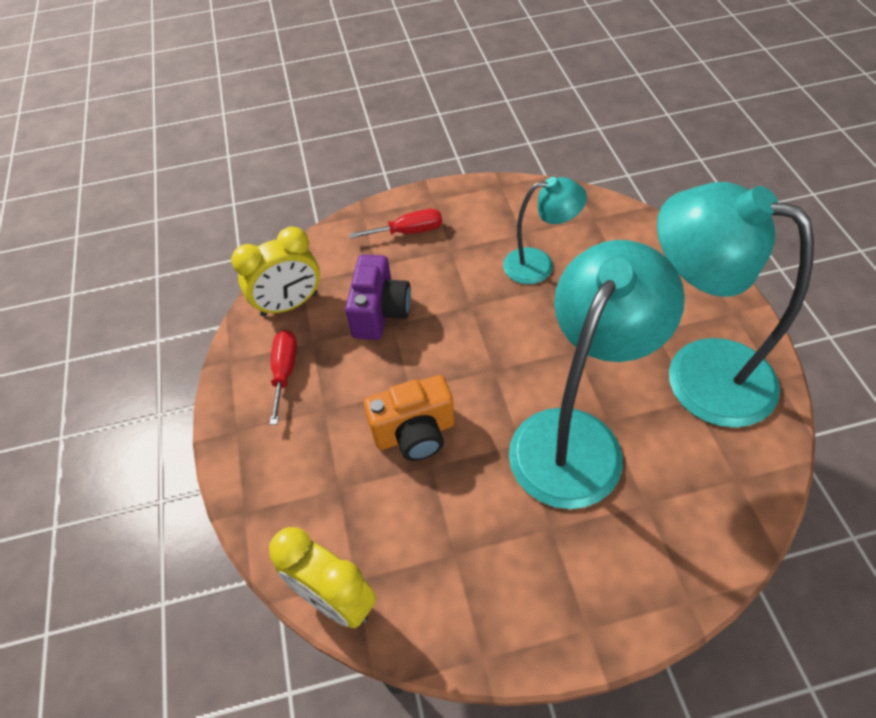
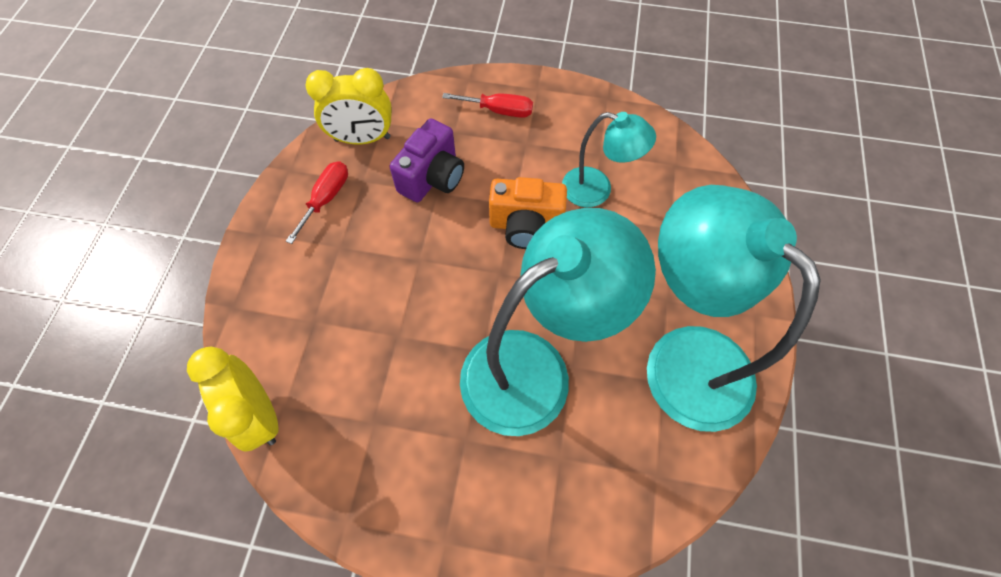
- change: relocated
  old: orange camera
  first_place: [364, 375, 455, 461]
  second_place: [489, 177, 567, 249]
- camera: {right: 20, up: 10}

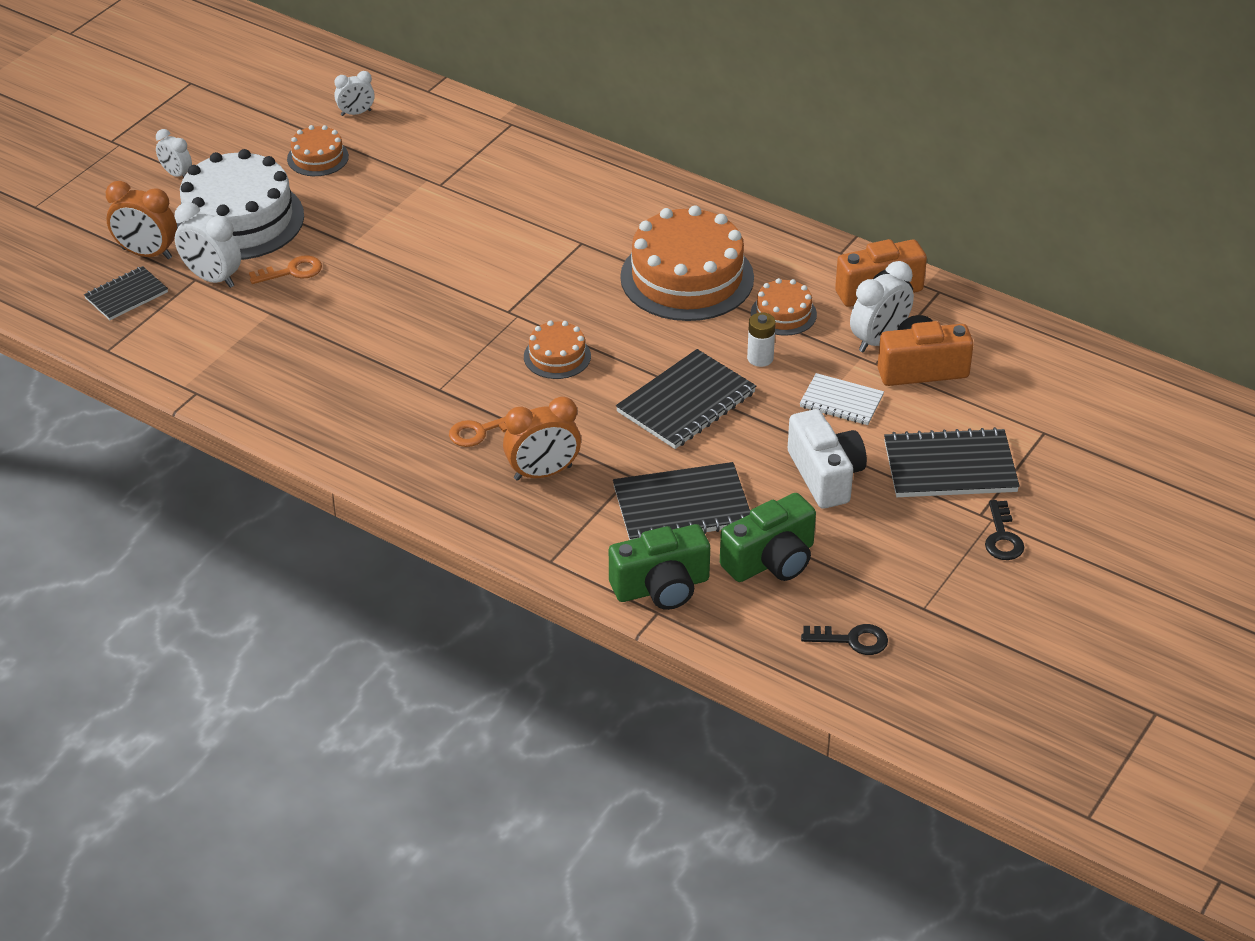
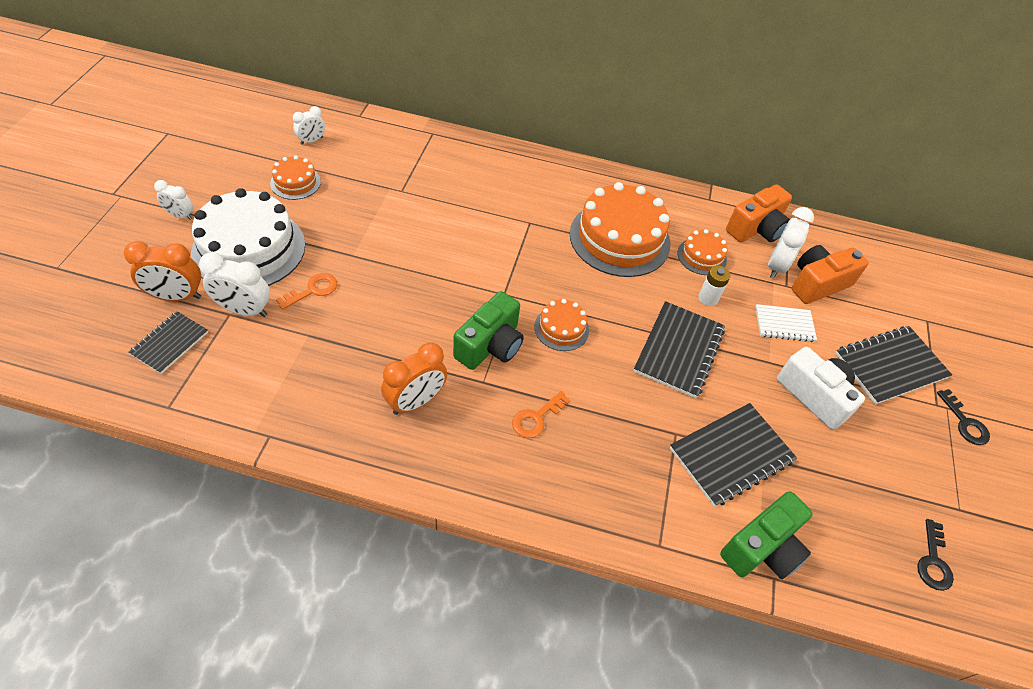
- change: relocated
  old: orange clock
  first_place: [503, 396, 581, 481]
  second_place: [381, 342, 447, 415]
- change: relocated
  old: green camera
  first_place: [720, 493, 816, 582]
  second_place: [453, 291, 524, 370]
- change: spun
  old: black key
  first_place: [801, 624, 888, 655]
  second_place: [917, 519, 954, 591]
  degrees: 120
- camera: {right: -25, up: 10}

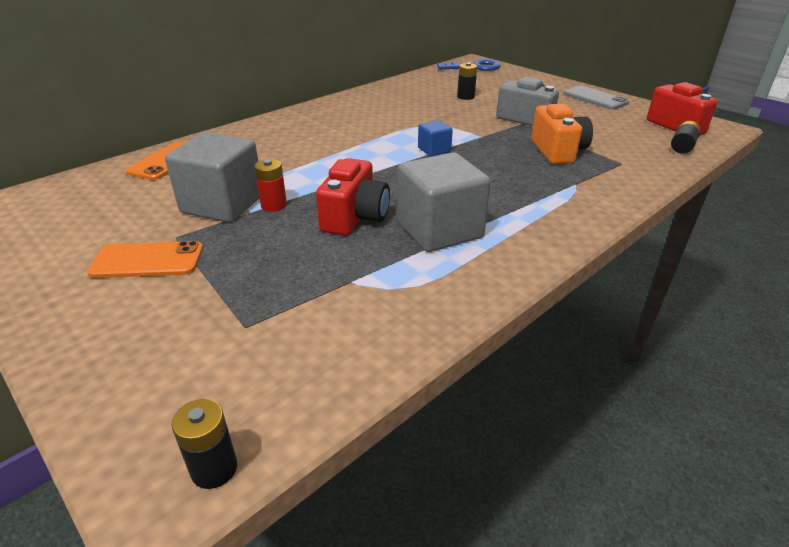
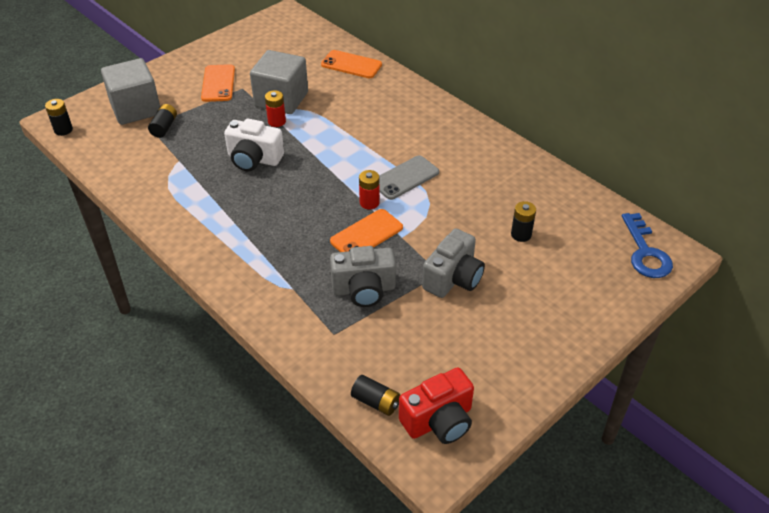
- change: relocated
  old: grey phone
  first_place: [563, 86, 629, 110]
  second_place: [379, 155, 439, 200]
- change: colour
  old: orange camera
  new: grey camera
  first_place: [531, 104, 593, 164]
  second_place: [330, 246, 396, 307]
- change: exchanged
  old: blue cube
  new: red battery
  first_place: [418, 120, 453, 156]
  second_place: [359, 170, 380, 209]
- change: relocated
  old: grey cube
  first_place: [397, 152, 491, 252]
  second_place: [101, 58, 160, 125]
- change: colour
  old: red camera
  new: white camera
  first_place: [316, 158, 390, 236]
  second_place: [224, 119, 284, 172]
- change: appeared
  new: black battery
  second_place: [148, 104, 177, 138]
- change: appeared
  new: orange phone
  second_place: [330, 209, 403, 252]
- camera: {right: 90, up: 10}

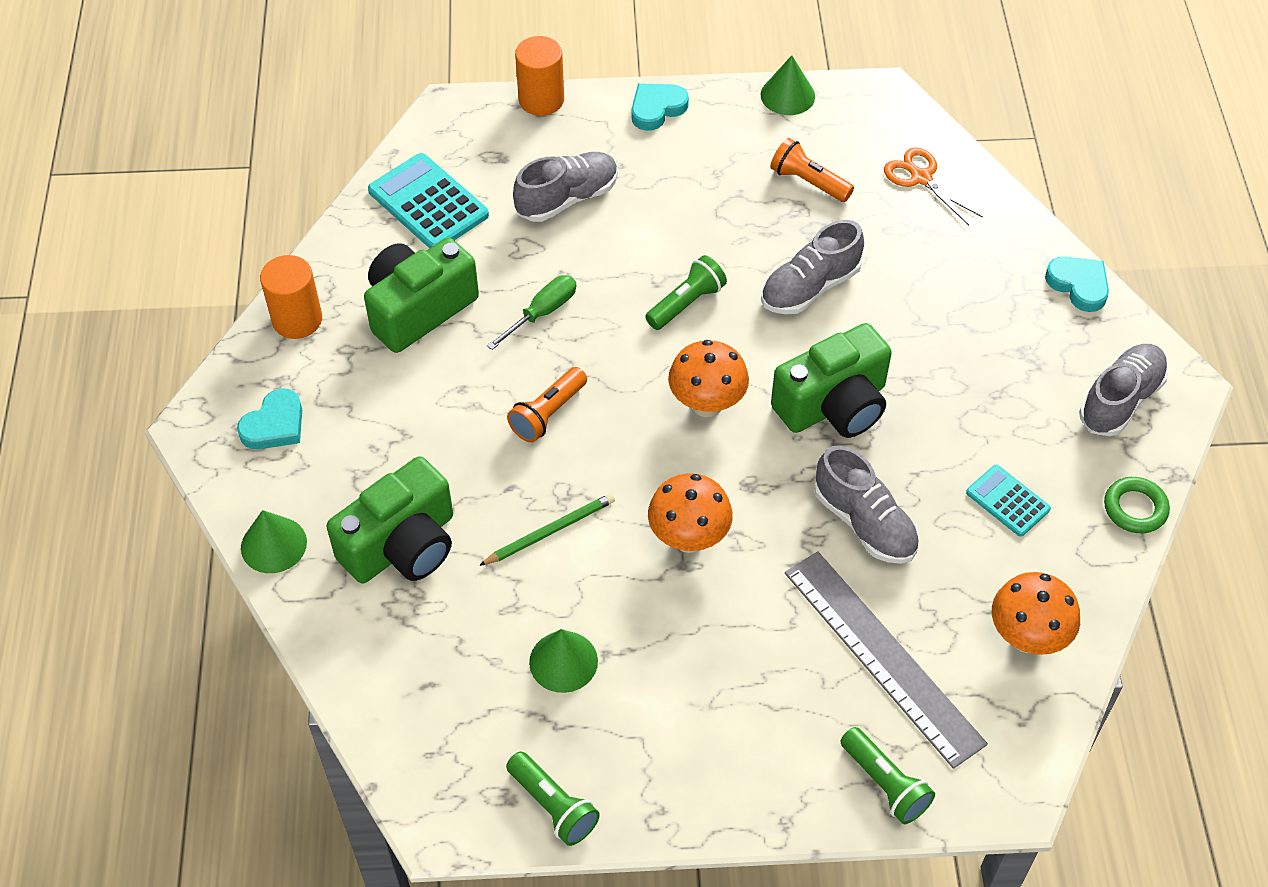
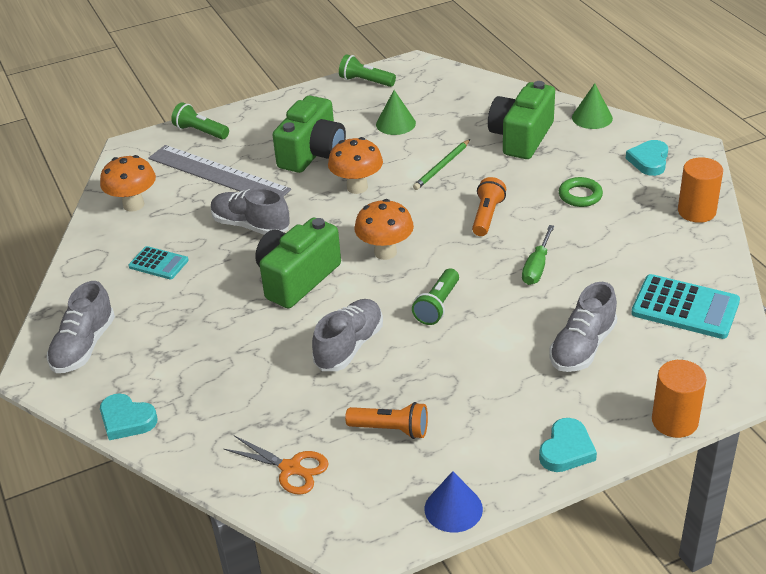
- change: colour
  old: green cone
  new: blue cone
  first_place: [760, 55, 815, 115]
  second_place: [425, 471, 483, 533]
- change: relocated
  old: green camera
  first_place: [364, 238, 479, 353]
  second_place: [273, 96, 346, 173]
- change: relocated
  old: green ring
  first_place: [1104, 477, 1170, 533]
  second_place: [559, 177, 603, 207]
- camera: {right: 160, up: -15}

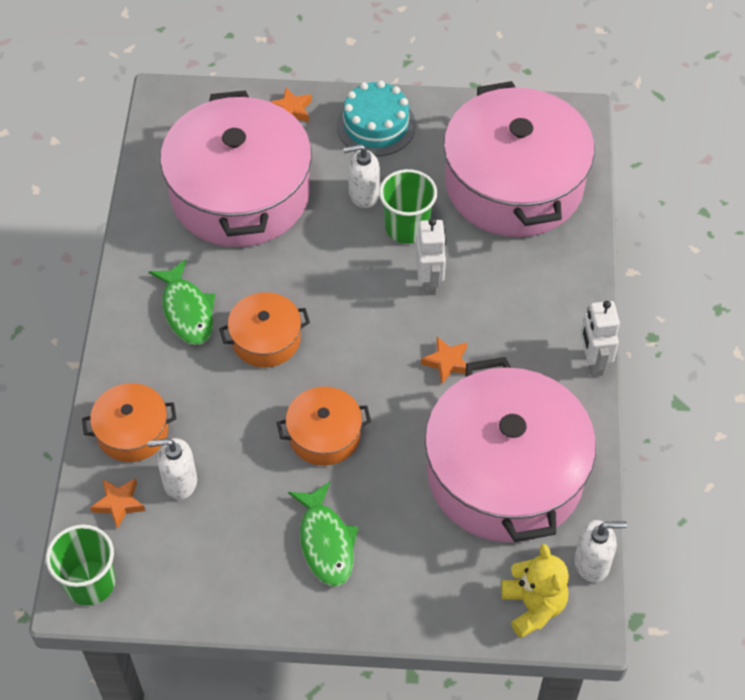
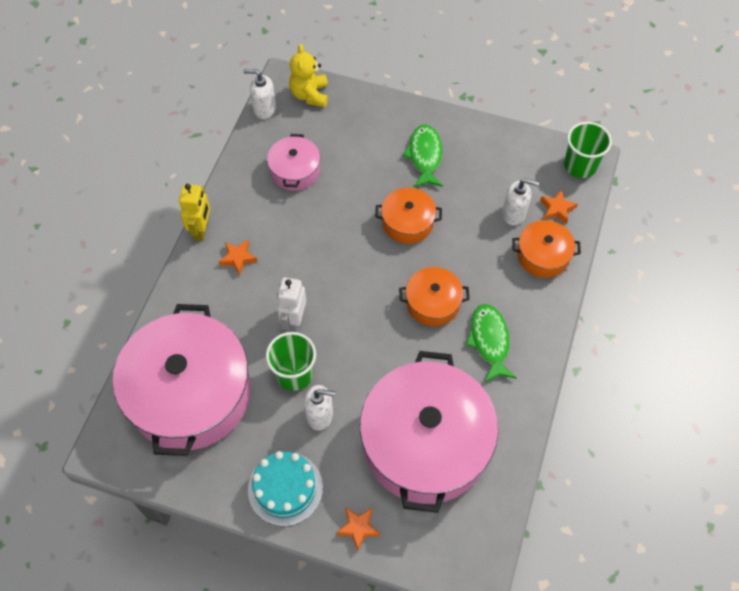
- change: colour
  old: white robot
  new: yellow robot
  first_place: [581, 301, 620, 377]
  second_place: [179, 184, 210, 241]
- change: relocated
  old: orange star
  first_place: [421, 337, 467, 384]
  second_place: [219, 240, 258, 276]
- change: size
  old: pink pot
  first_place: [425, 357, 596, 542]
  second_place: [267, 134, 320, 191]
  factor: 0.47
- camera: {right: -165, up: 5}

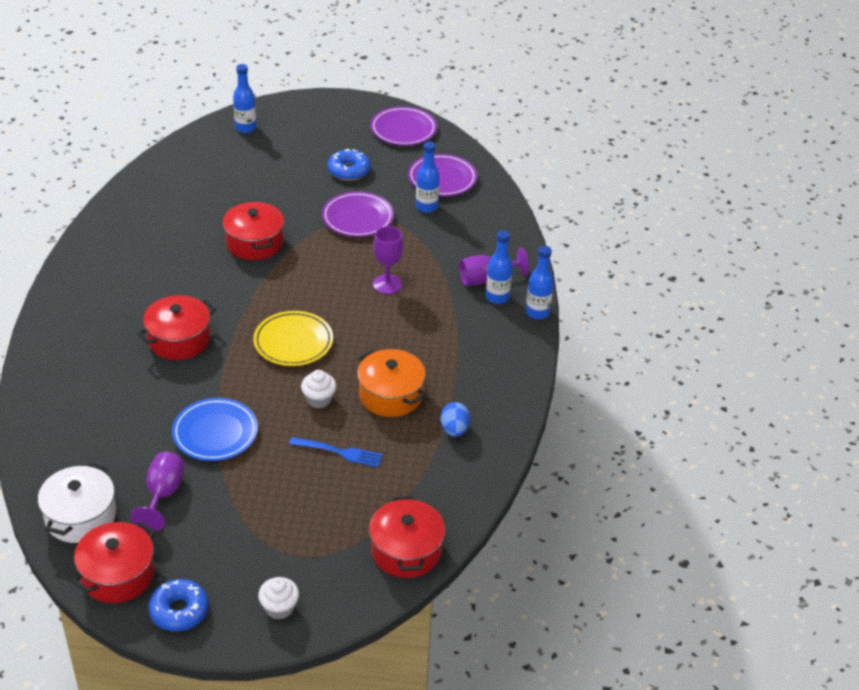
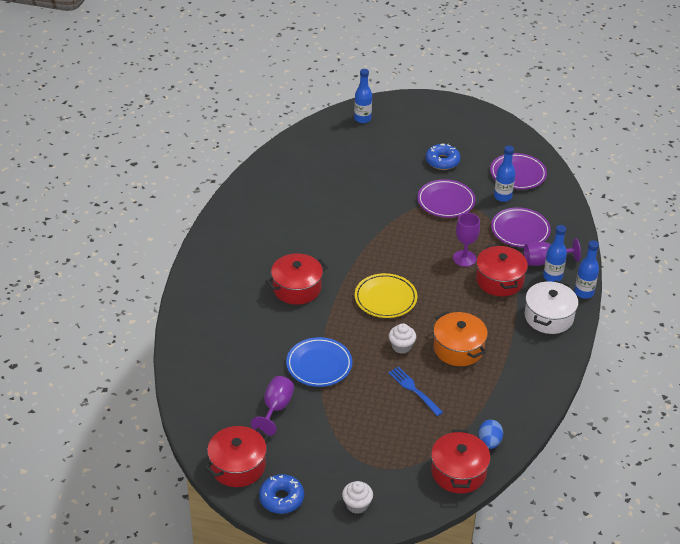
- change: relocated
  old: purple plate
  first_place: [370, 106, 437, 146]
  second_place: [491, 208, 551, 248]
- change: relocated
  old: red pot
  first_place: [223, 201, 284, 260]
  second_place: [476, 244, 528, 296]
- change: relocated
  old: blue egg
  first_place: [440, 402, 470, 437]
  second_place: [478, 420, 503, 449]
- change: spun
  old: blue fork
  first_place: [289, 437, 383, 467]
  second_place: [388, 366, 443, 416]
  degrees: -150
- change: relocated
  old: white pot
  first_place: [38, 463, 116, 543]
  second_place: [524, 281, 578, 334]
- camera: {right: 10, up: 0}

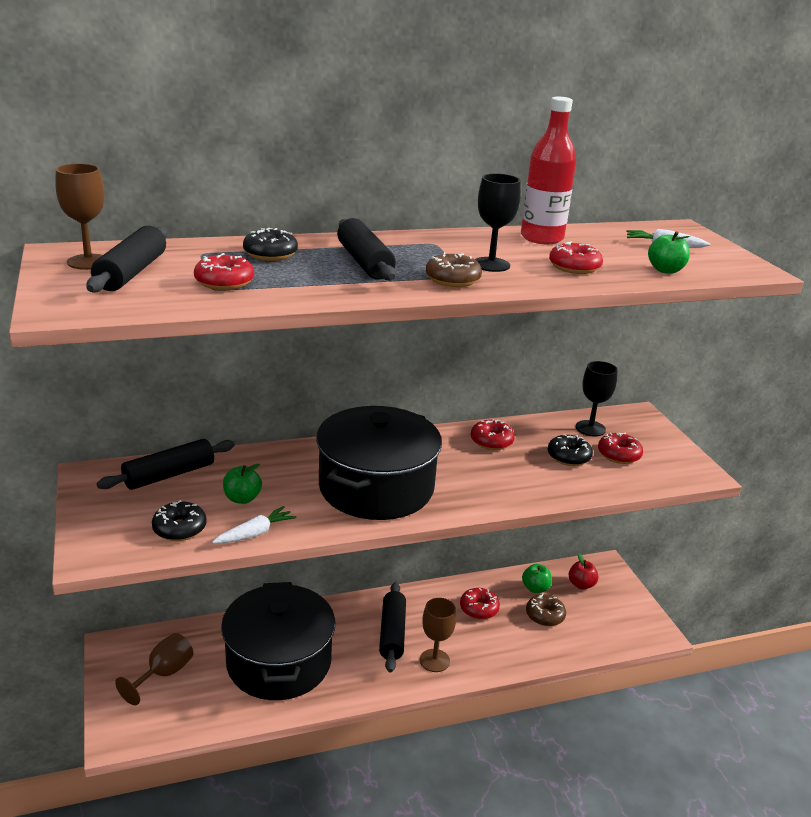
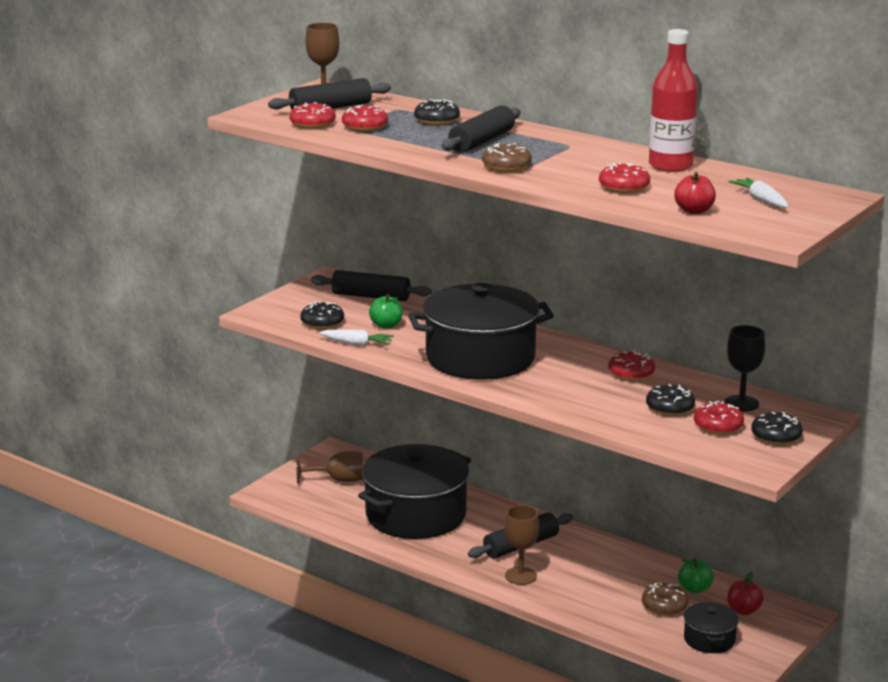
- change: missing
  old: black goblet
  first_place: [475, 173, 521, 272]
- change: colour
  old: green apple
  new: red apple
  first_place: [648, 231, 690, 274]
  second_place: [674, 172, 716, 214]
- change: relocated
  old: red donut
  first_place: [460, 588, 500, 619]
  second_place: [289, 102, 336, 129]
- change: appeared
  new: black donut
  second_place: [751, 412, 803, 445]
- change: appeared
  new: black pot
  second_place: [684, 602, 739, 653]
- camera: {right: 55, up: -5}

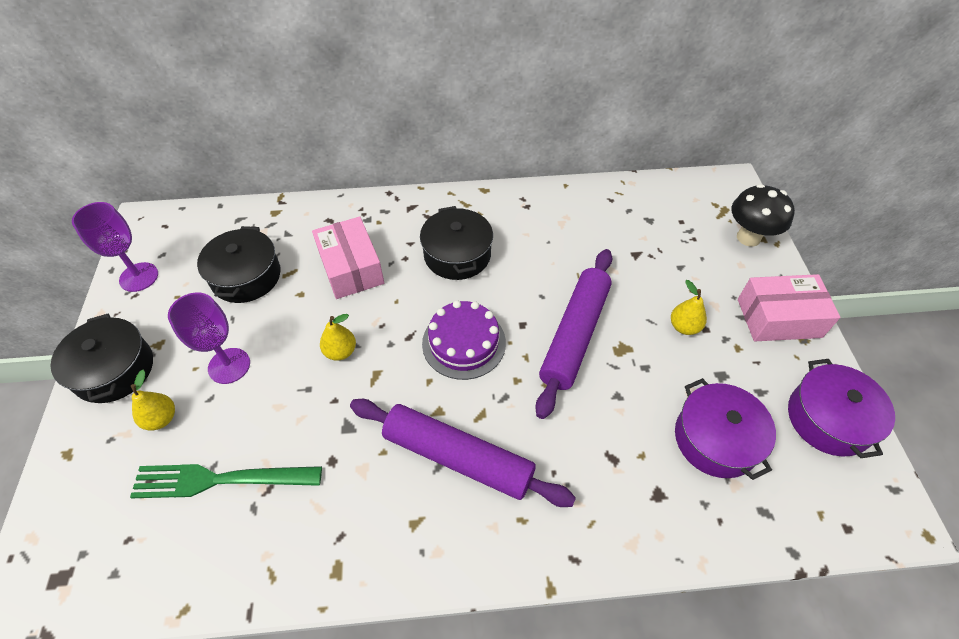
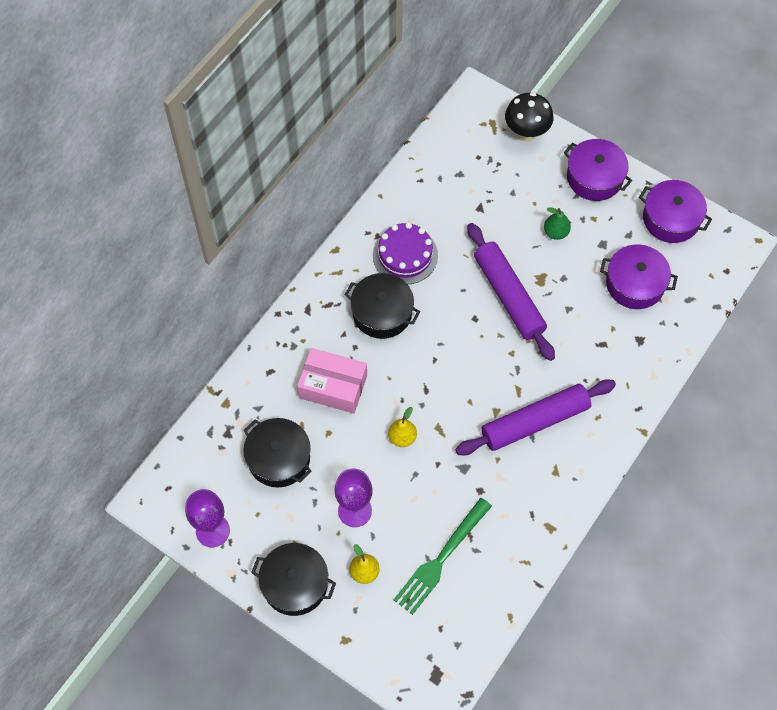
- change: exchanged
  old: pink box
  new: purple pot
  first_place: [738, 274, 841, 341]
  second_place: [564, 139, 632, 201]
- change: colour
  old: yellow pear
  new: green pear
  first_place: [671, 280, 707, 335]
  second_place: [544, 207, 571, 240]
- change: relocated
  old: purple cake
  first_place: [422, 300, 506, 380]
  second_place: [373, 222, 438, 284]
- camera: {right: -50, up: 10}

